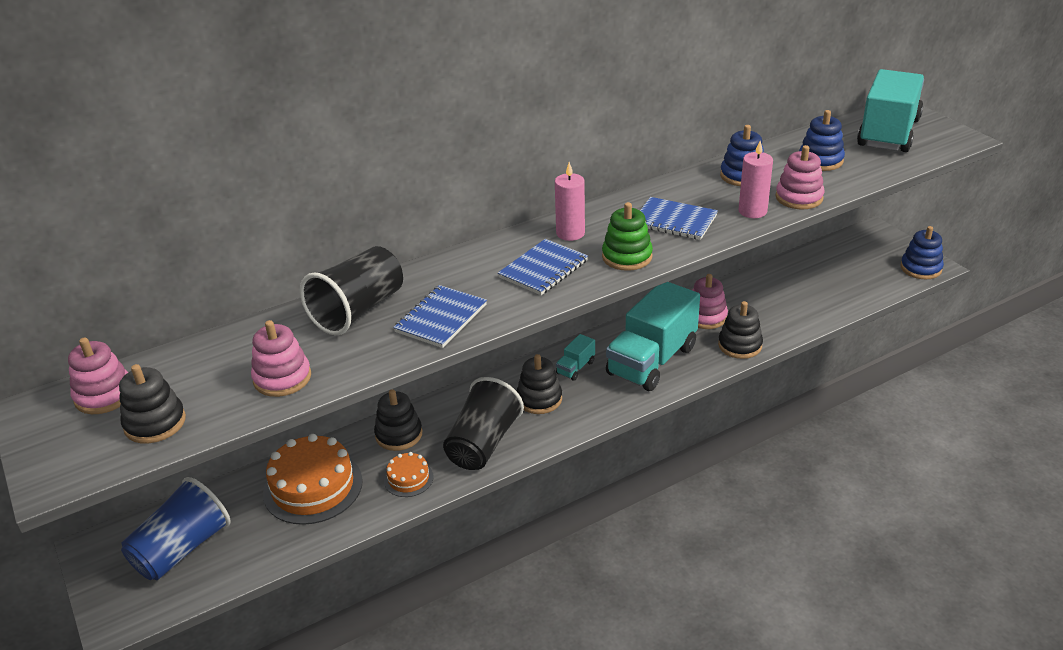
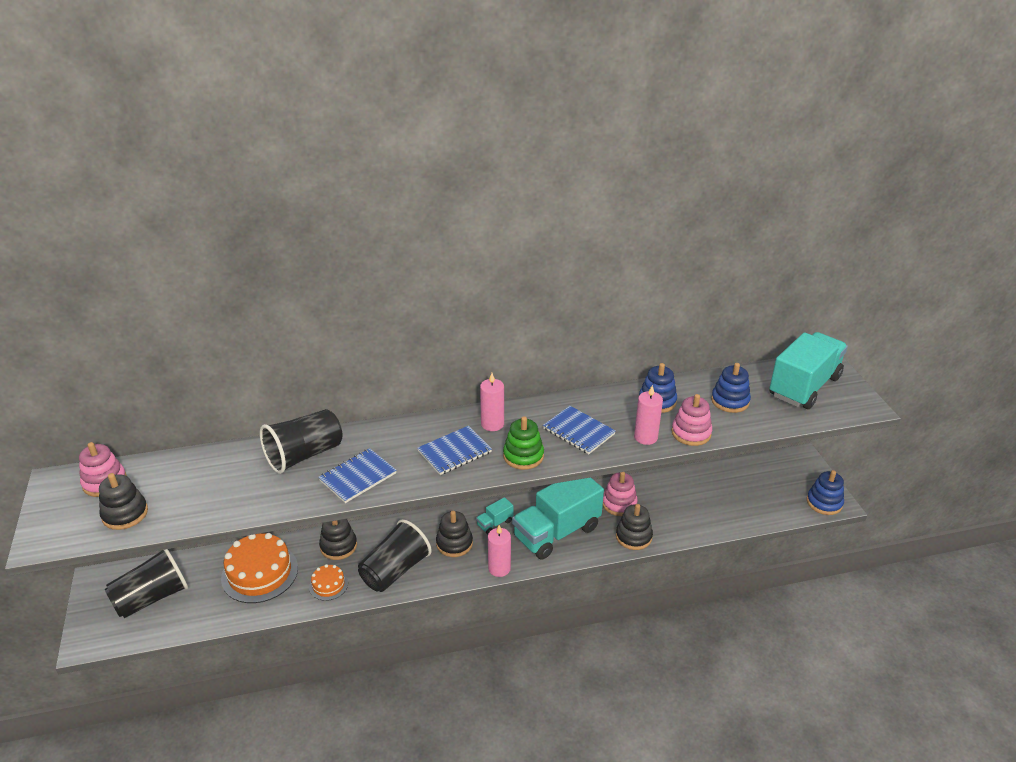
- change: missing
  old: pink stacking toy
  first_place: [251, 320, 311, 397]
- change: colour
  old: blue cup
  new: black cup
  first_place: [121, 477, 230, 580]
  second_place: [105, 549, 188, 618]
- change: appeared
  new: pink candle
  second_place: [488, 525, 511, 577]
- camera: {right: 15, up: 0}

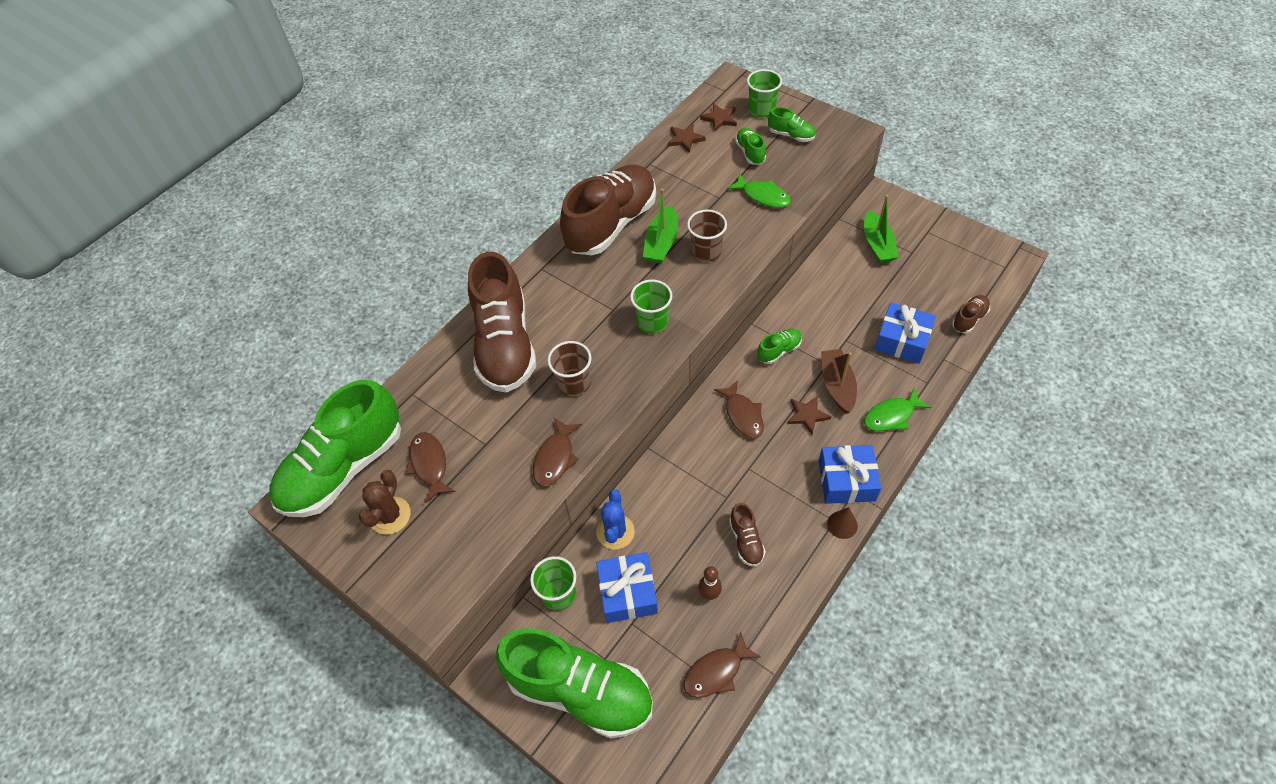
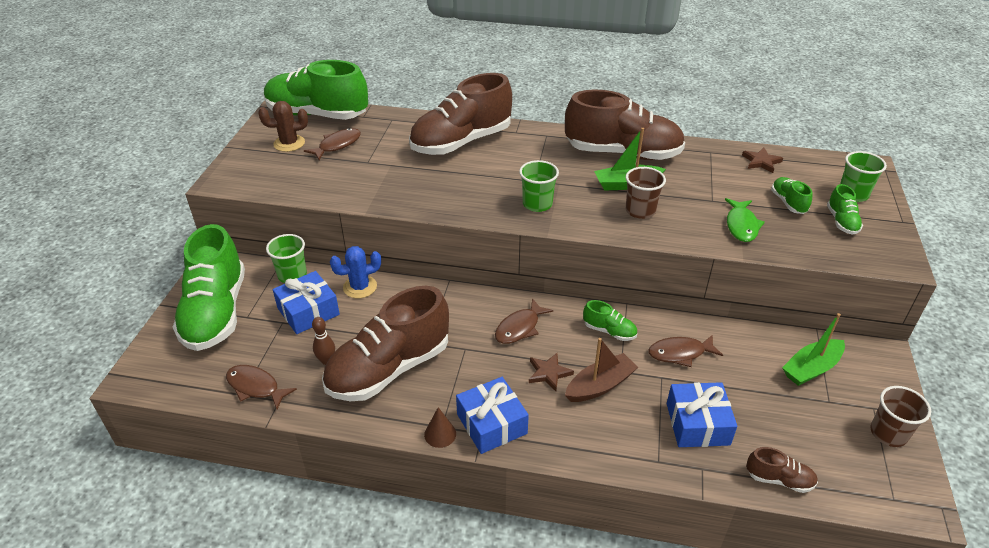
- change: missing
  old: brown star
  first_place: [700, 103, 737, 132]
- change: spun
  old: green shoe
  first_place: [735, 128, 766, 165]
  second_place: [771, 177, 812, 214]
  degrees: -60
- change: relocated
  old: brown cup
  first_place: [547, 341, 592, 396]
  second_place: [870, 386, 931, 447]
- change: missing
  old: green fish
  first_place: [864, 388, 931, 431]
- change: relocated
  old: brown fish
  first_place: [533, 418, 582, 487]
  second_place: [648, 334, 723, 367]
- change: size
  old: brown shoe
  first_place: [729, 503, 766, 567]
  second_place: [322, 286, 449, 401]
  factor: 2.36
- camera: {right: 60, up: -15}

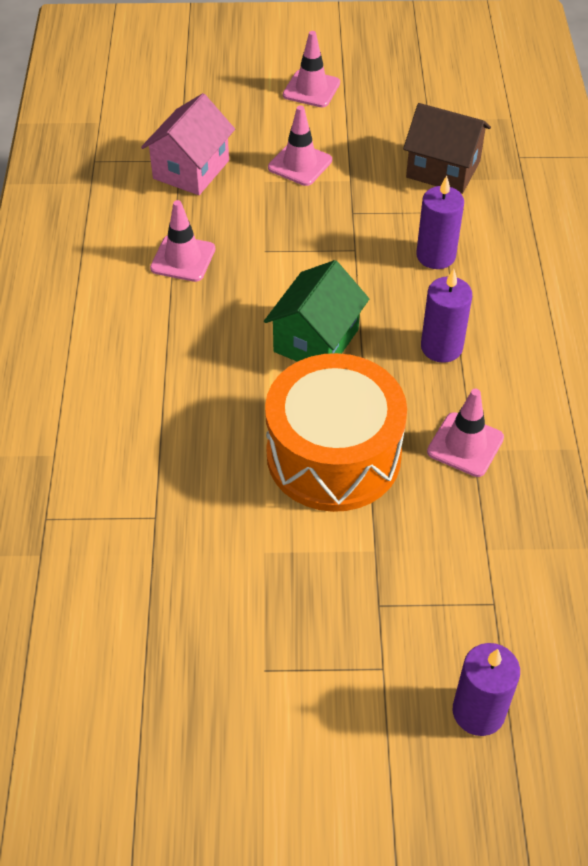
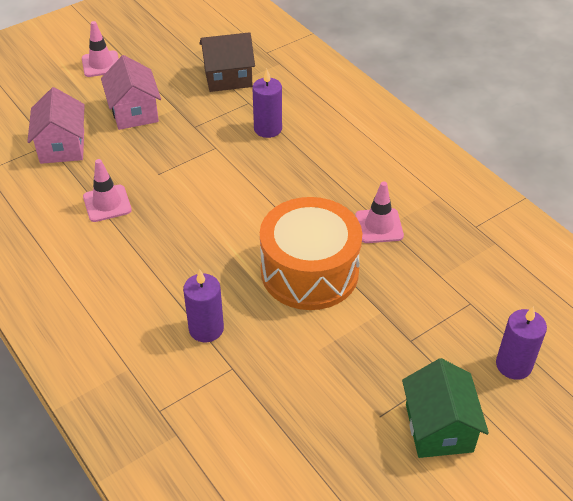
- change: exchanged
  old: pink traffic cone
  new: pink house
  first_place: [268, 105, 332, 186]
  second_place: [101, 55, 161, 130]
- change: relocated
  old: green house
  first_place: [264, 260, 369, 362]
  second_place: [402, 358, 489, 458]
- change: relocated
  old: purple candle
  first_place: [421, 269, 472, 363]
  second_place: [183, 270, 224, 342]
- camera: {right: -35, up: -5}

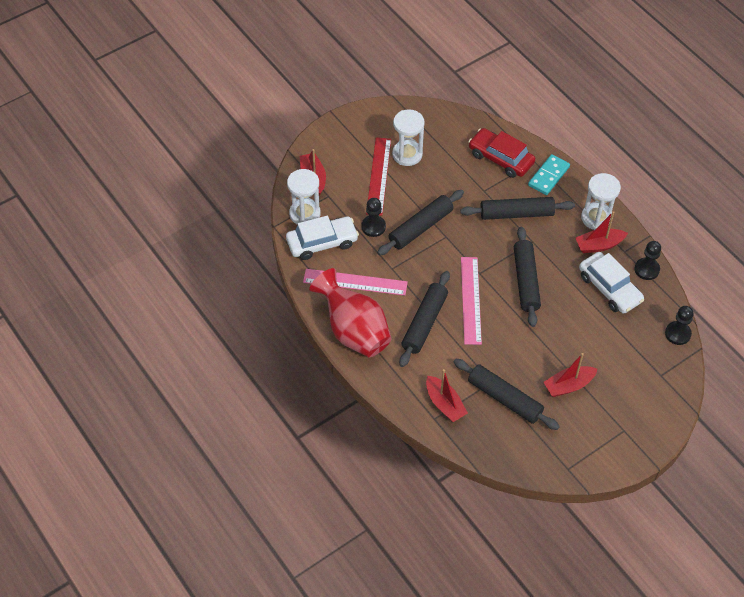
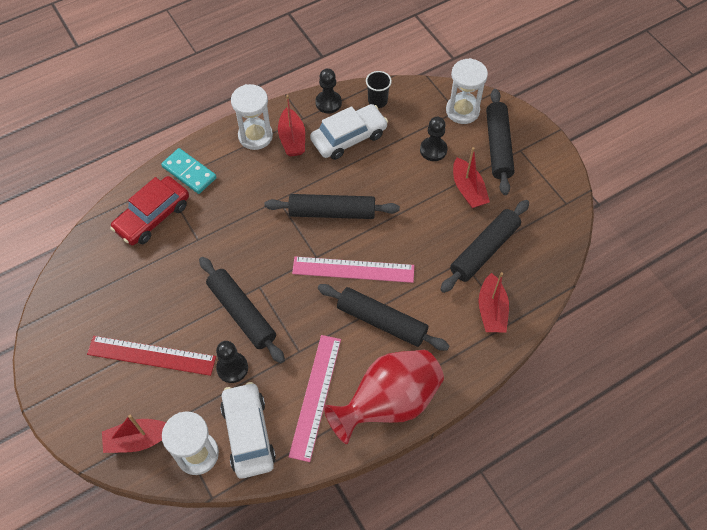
- change: relocated
  old: white hourglass
  first_place: [392, 109, 425, 166]
  second_place: [446, 58, 488, 124]
- change: relocated
  old: black rolling pin
  first_place: [460, 197, 575, 220]
  second_place: [486, 89, 515, 195]
- change: relocated
  old: black pawn
  first_place: [665, 306, 694, 345]
  second_place: [420, 117, 447, 161]
- change: spun
  old: red boat
  first_place: [426, 369, 468, 422]
  second_place: [478, 272, 509, 332]
  degrees: 120
- change: appeared
  new: black cup
  second_place: [366, 71, 392, 108]
- camera: {right: -85, up: 5}

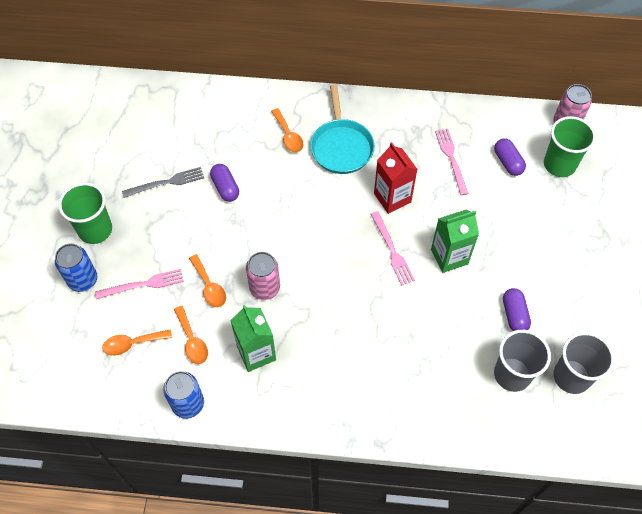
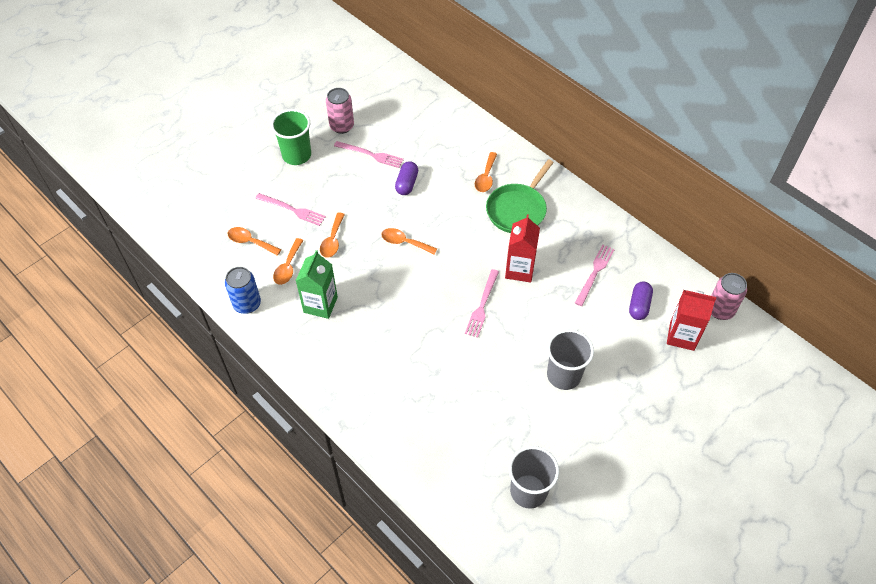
- change: colour
  old: turquoise pan
  new: green pan
  first_place: [310, 84, 375, 174]
  second_place: [486, 159, 554, 233]
- change: exchanged
  old: green cup
  new: red carton
  first_place: [544, 116, 596, 177]
  second_place: [667, 290, 716, 351]
- change: colour
  old: grey fork
  new: pink fork
  first_place: [122, 167, 204, 198]
  second_place: [334, 141, 404, 168]
- change: missing
  old: green carton
  first_place: [431, 210, 479, 273]
- change: missing
  old: blue can
  first_place: [55, 244, 97, 292]
- change: relocated
  old: pink can
  first_place: [246, 252, 280, 300]
  second_place: [326, 88, 354, 134]
- change: missing
  old: purple capsule
  first_place: [503, 288, 531, 331]
- change: relocated
  old: grey cup
  first_place: [494, 330, 551, 392]
  second_place: [547, 329, 594, 390]
- change: appeared
  new: orange spoon
  second_place: [381, 228, 437, 255]
- camera: {right: 40, up: -5}

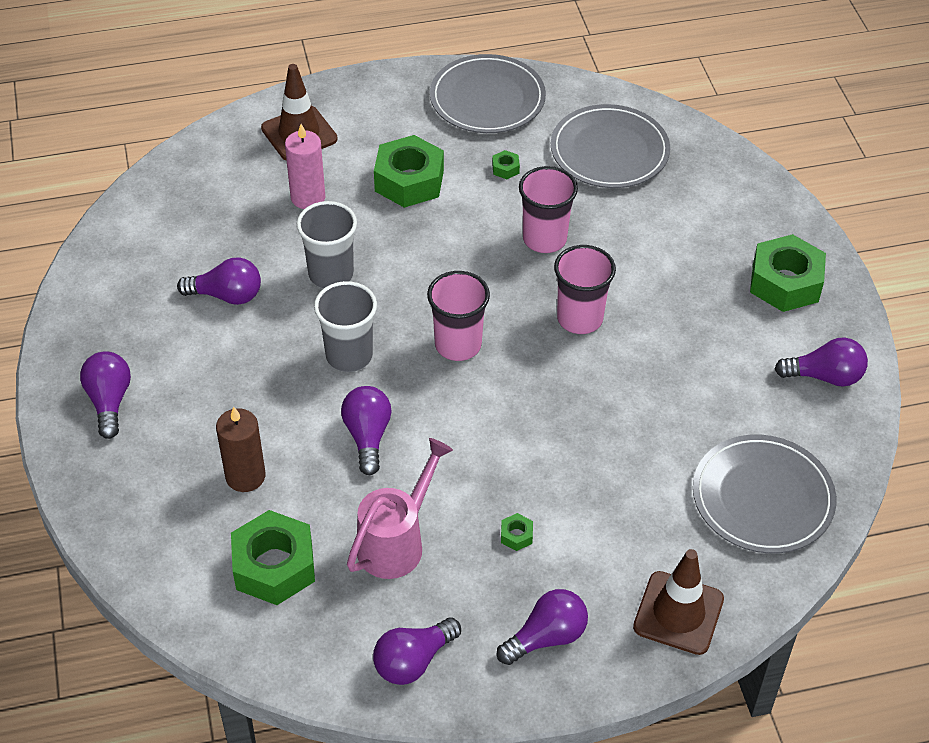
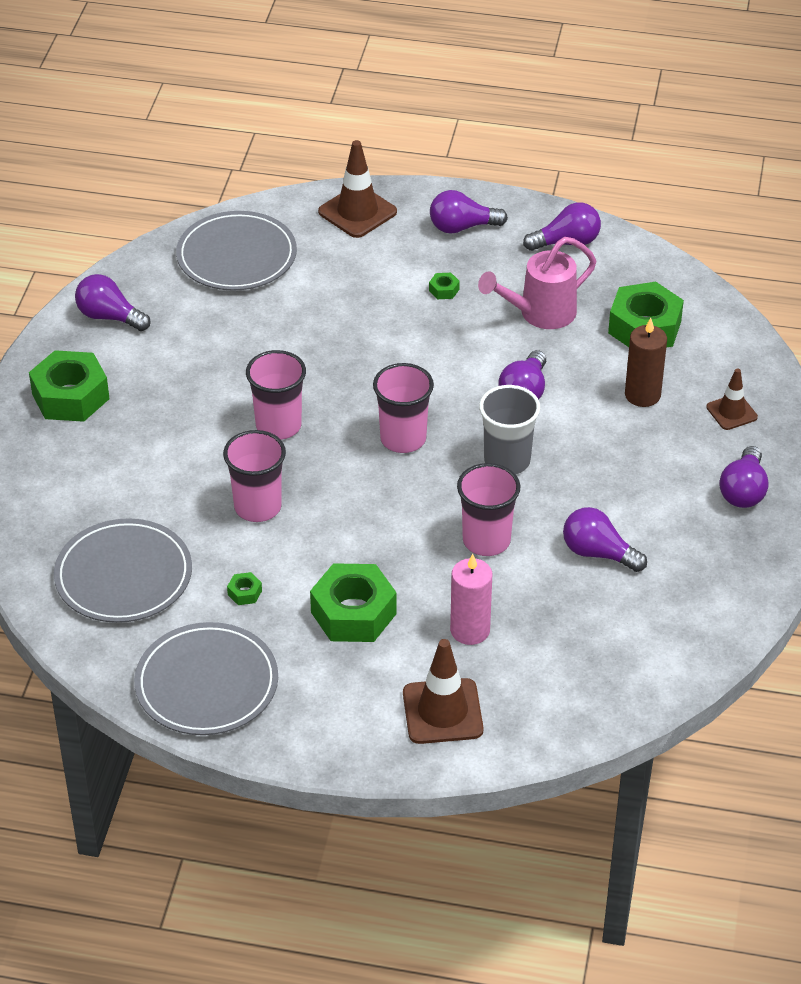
- change: colour
  old: grey cup
  new: pink cup
  first_place: [297, 201, 357, 289]
  second_place: [457, 463, 520, 556]
- change: appeared
  new: brown traffic cone
  second_place: [706, 368, 758, 430]
- camera: {right: -155, up: -5}

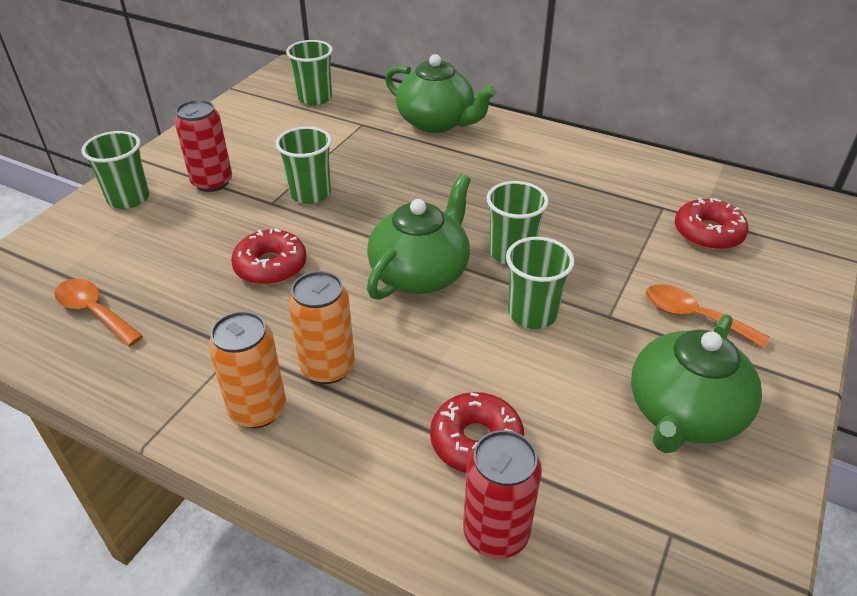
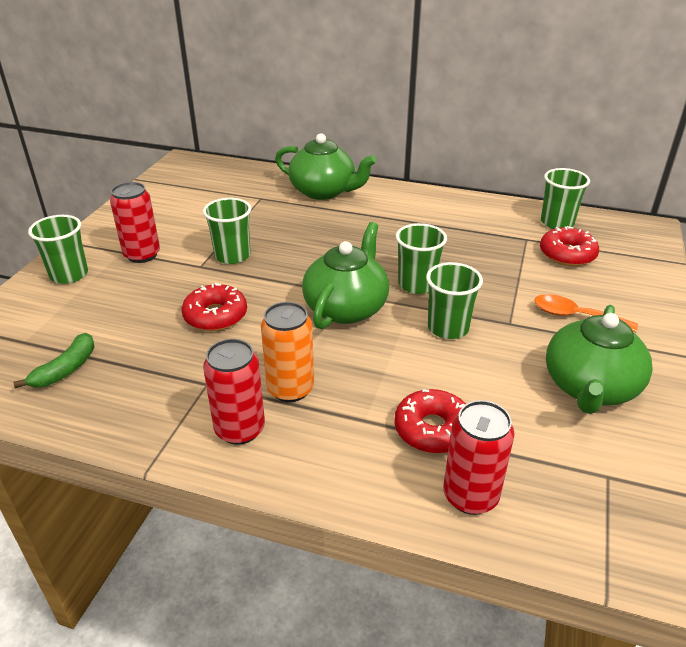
- change: relocated
  old: green cup
  first_place: [286, 40, 333, 106]
  second_place: [541, 168, 590, 229]
- change: exchanged
  old: orange spoon
  new: green banana
  first_place: [54, 279, 143, 346]
  second_place: [13, 333, 94, 388]
- change: colour
  old: orange can
  new: red can
  first_place: [208, 311, 286, 428]
  second_place: [203, 339, 265, 445]
- camera: {right: -10, up: -5}

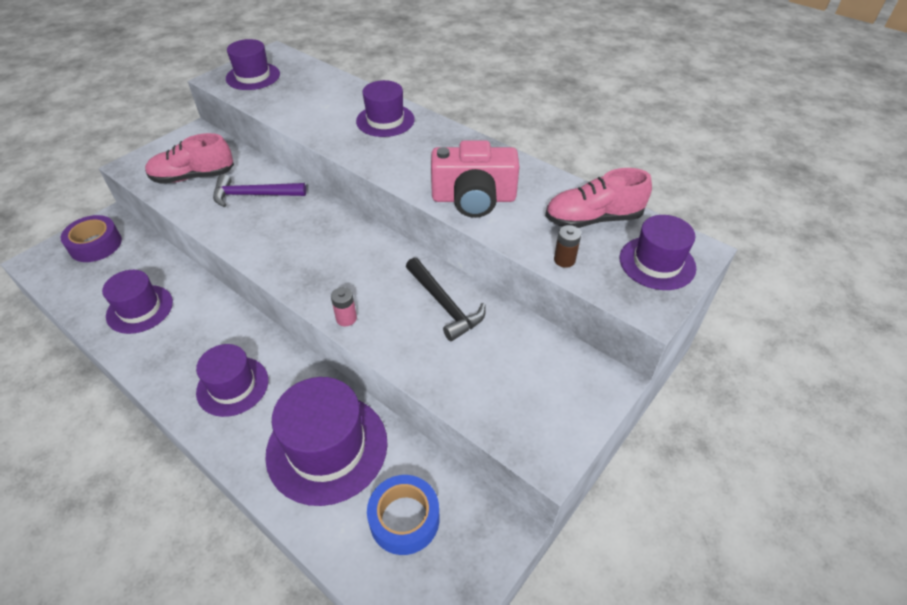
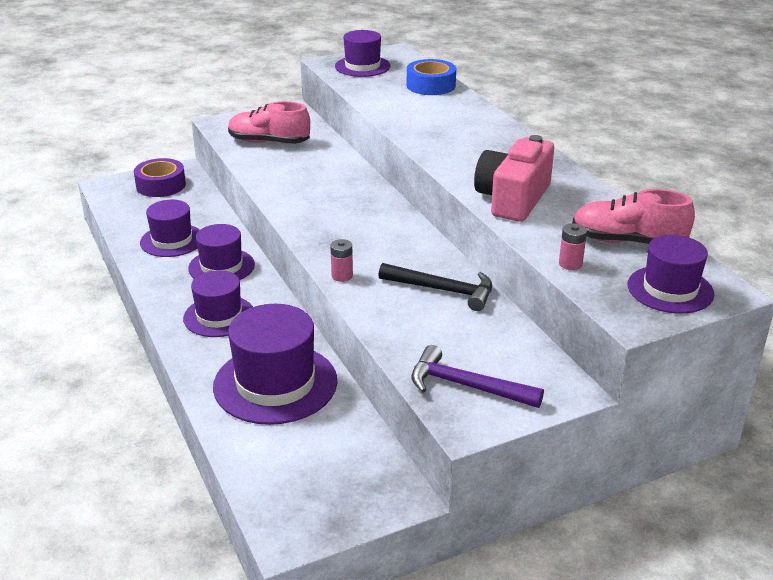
- change: relocated
  old: purple hat
  first_place: [356, 80, 415, 137]
  second_place: [188, 224, 255, 280]
- change: spun
  old: pink camera
  first_place: [431, 140, 519, 218]
  second_place: [474, 135, 554, 222]
  degrees: 90
- change: relocated
  old: purple hammer
  first_place: [213, 174, 306, 207]
  second_place: [412, 345, 544, 408]
- change: colour
  old: brown battery
  new: pink battery
  first_place: [554, 225, 581, 268]
  second_place: [559, 223, 587, 270]
- change: spun
  old: black hammer
  first_place: [406, 258, 486, 341]
  second_place: [379, 263, 492, 311]
  degrees: -60
- change: relocated
  old: blue tape
  first_place: [367, 475, 439, 555]
  second_place: [407, 59, 456, 95]
- camera: {right: 25, up: -15}

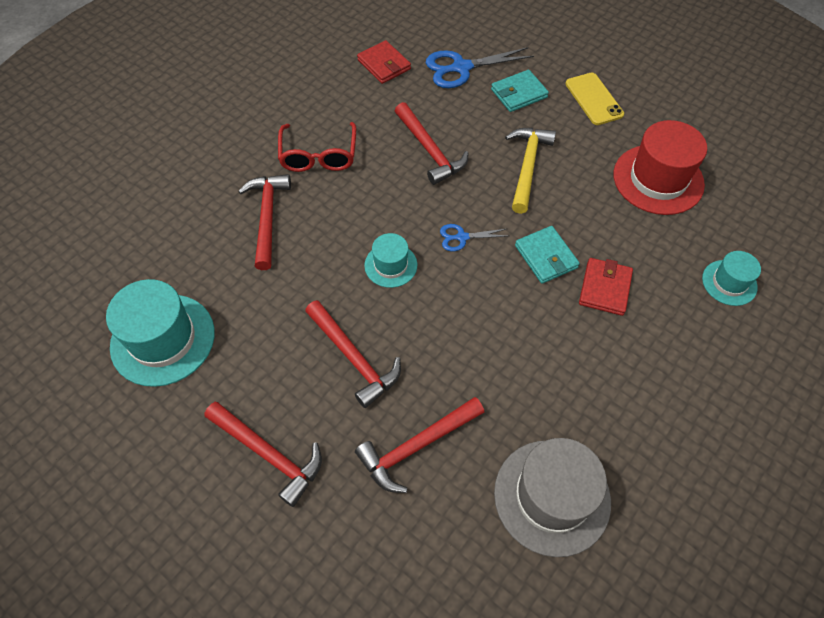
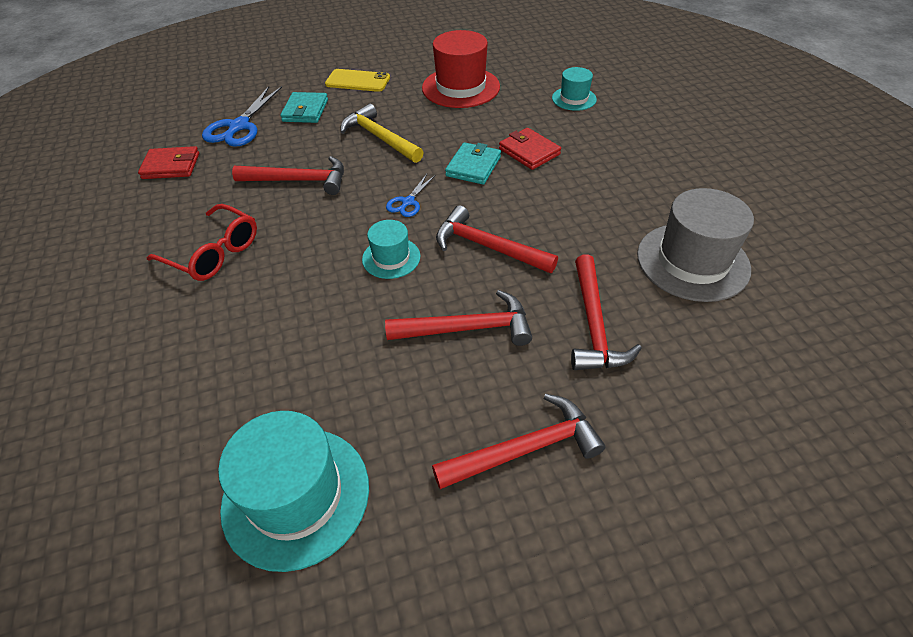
- change: relocated
  old: red hammer
  first_place: [238, 174, 291, 270]
  second_place: [436, 205, 558, 273]
- change: spun
  old: turquoise wallet
  first_place: [515, 226, 580, 284]
  second_place: [445, 142, 501, 185]
  degrees: -75
- camera: {right: -55, up: -10}

